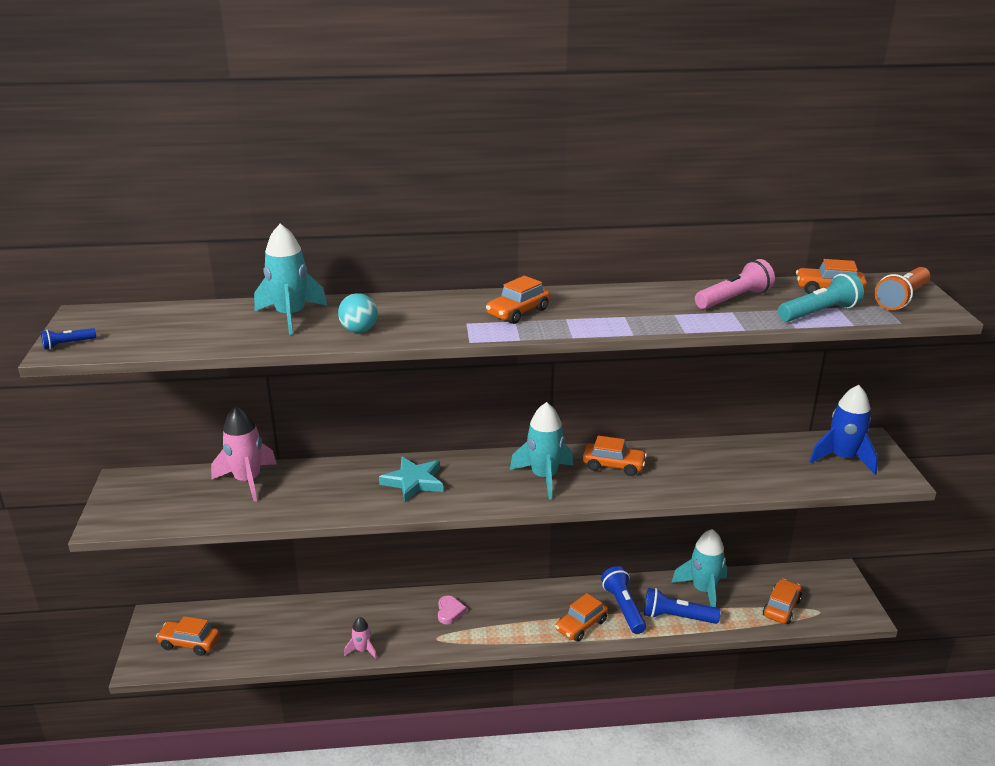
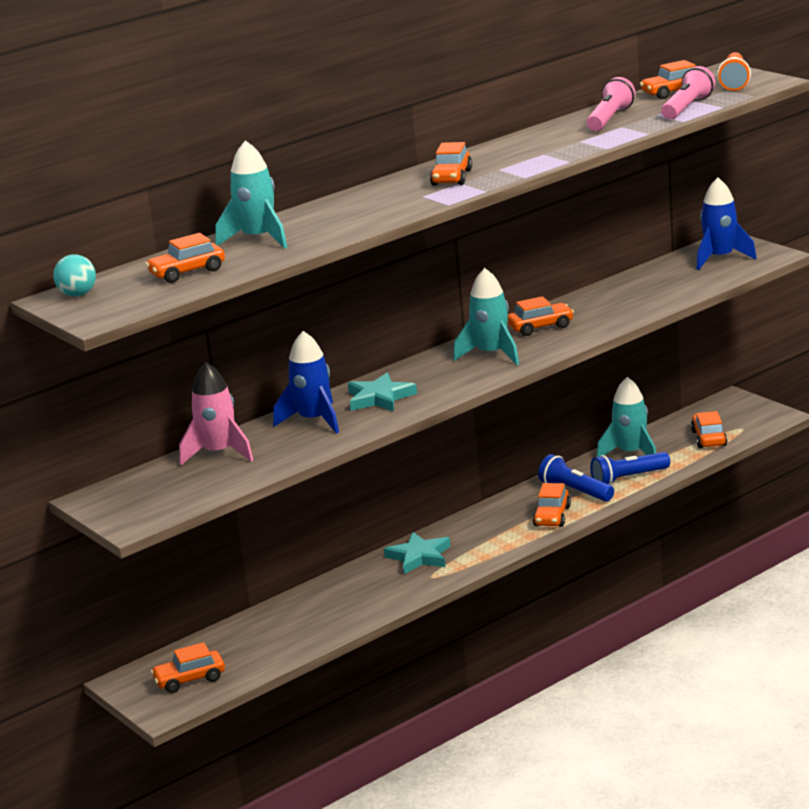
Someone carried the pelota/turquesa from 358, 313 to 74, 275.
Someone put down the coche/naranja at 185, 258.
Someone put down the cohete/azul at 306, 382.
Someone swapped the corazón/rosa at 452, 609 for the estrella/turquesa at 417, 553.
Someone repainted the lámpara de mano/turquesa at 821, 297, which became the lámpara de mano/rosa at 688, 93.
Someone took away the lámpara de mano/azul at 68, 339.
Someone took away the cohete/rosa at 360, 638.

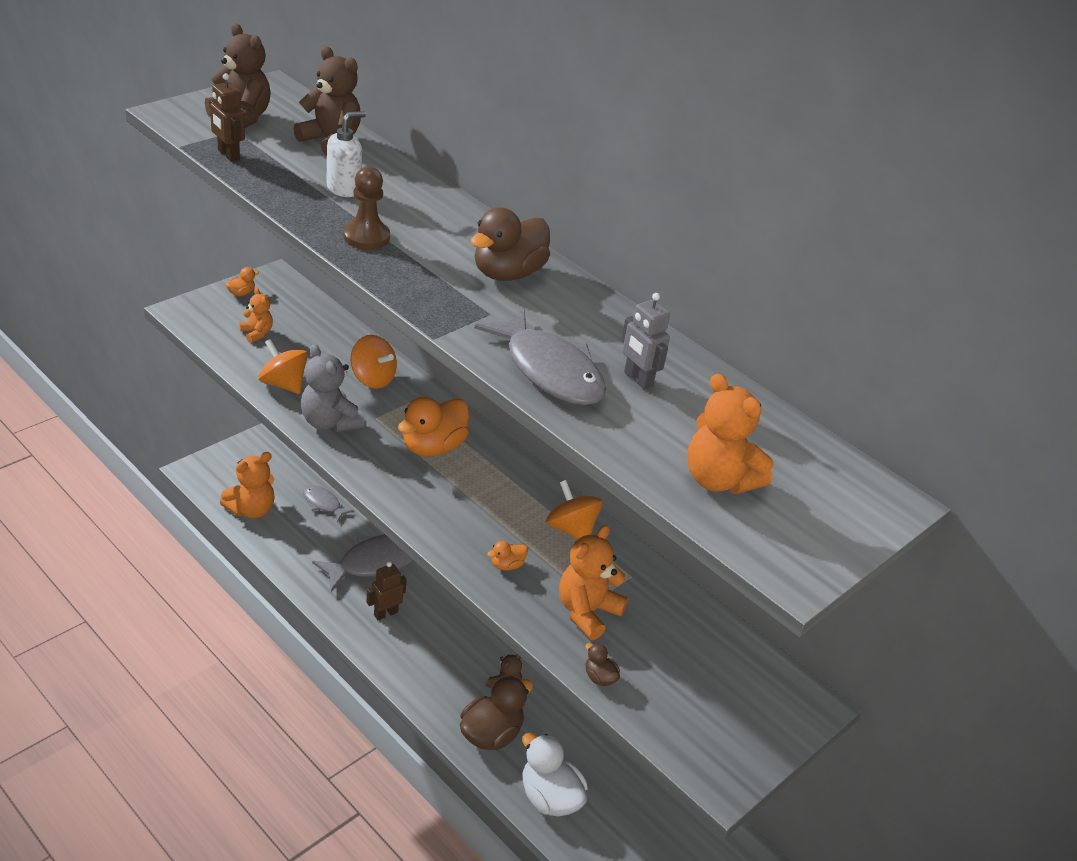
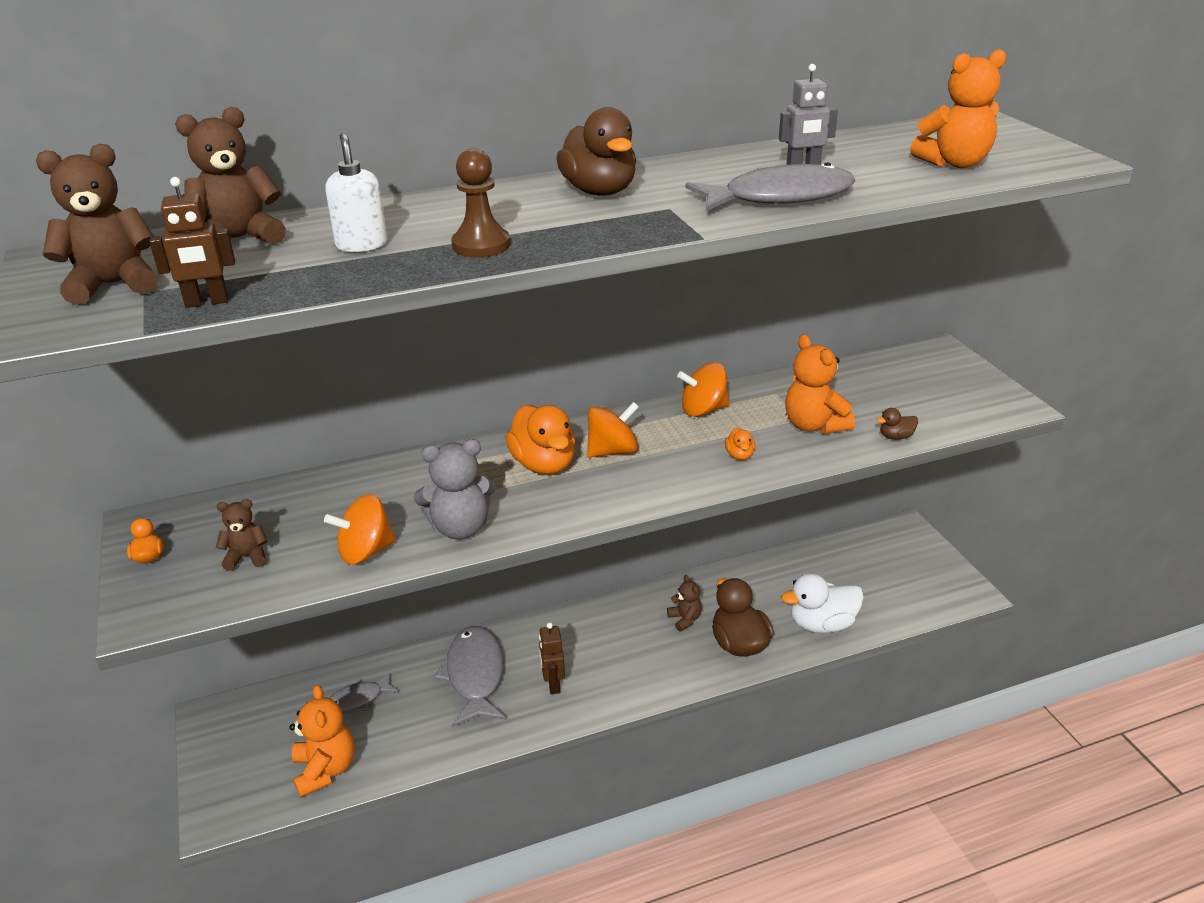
Someone repainted the osito/naranja at 256, 315, which became the osito/marrón at 242, 535.
Someone carried the peonza/naranja from 374, 362 to 613, 429.

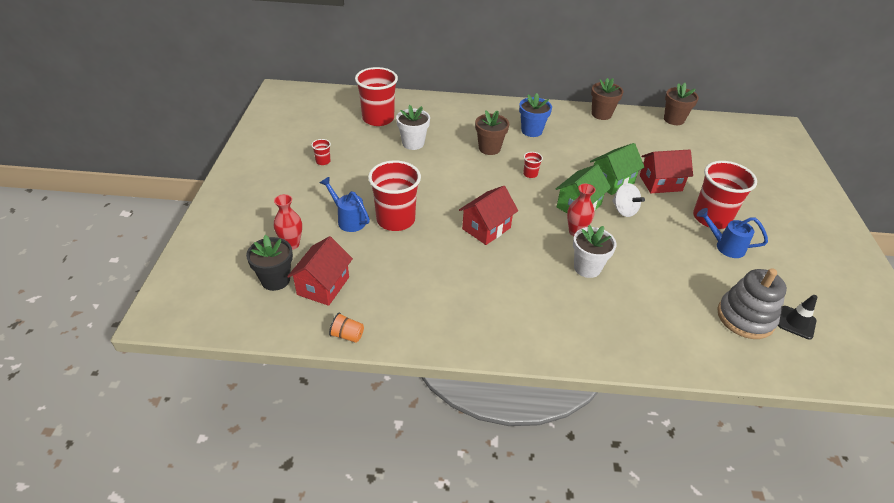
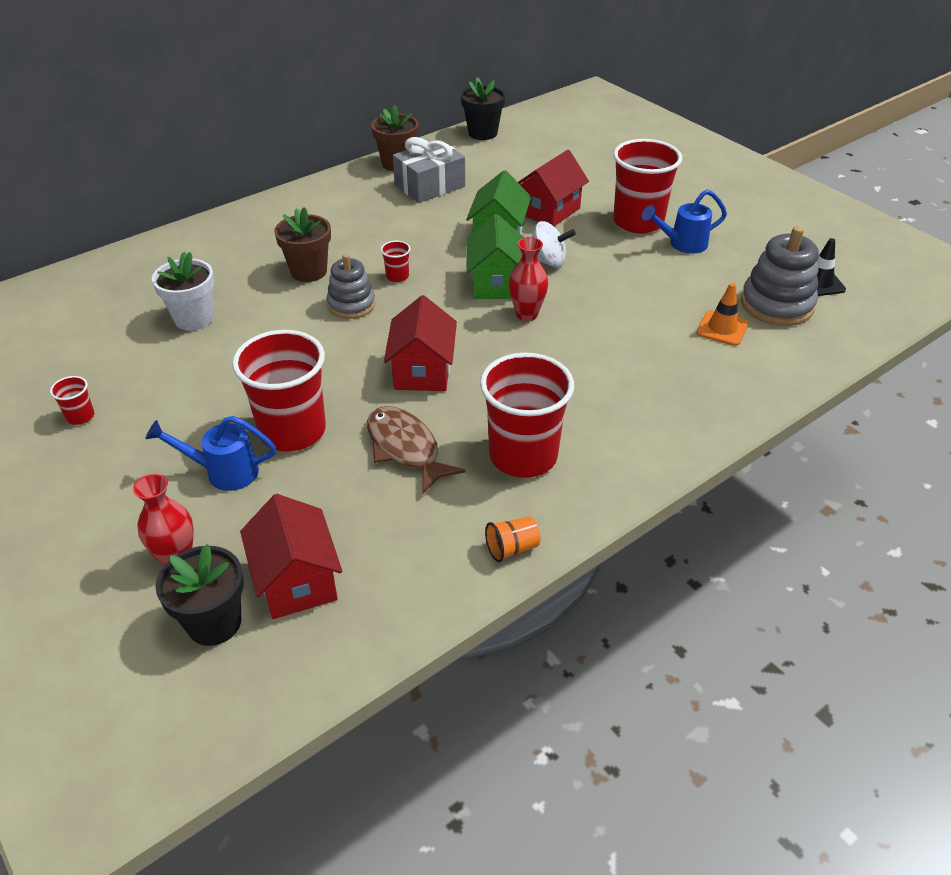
Someone put down the juguete apilable/gris at 351, 286.
Someone put down the pez/marrón at 416, 450.
Someone put down the regalo/gris at 429, 170.
Someone repainted the maceta/marrón at 681, 104, which became the maceta/negro at 483, 108.
Someone carried the vaso/rojo from 376, 96 to 527, 415.
Someone carried the vaso/naranja from 346, 328 to 513, 539.
Someone put down the cono de tráfico/naranja at 722, 314.
Someone took away the maceta/azul at 535, 115.
Someone took away the maceta/blanco at 594, 251.

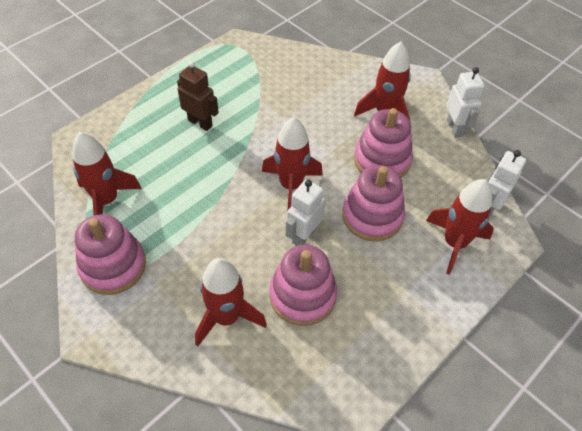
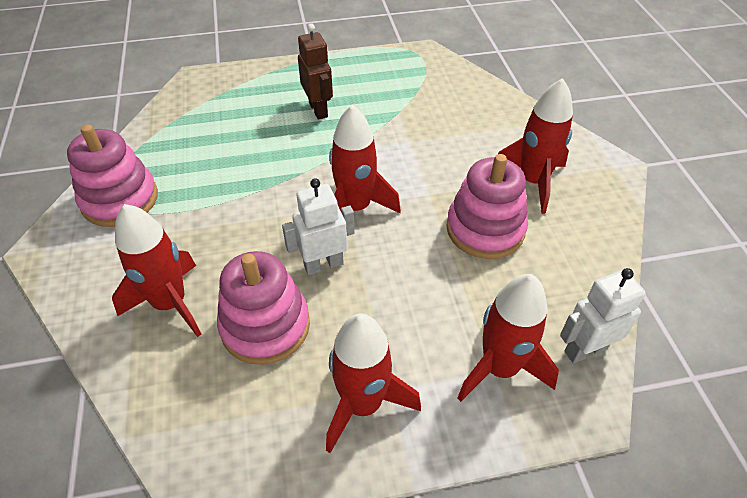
Someone carried the cohete/rojo from 107, 173 to 373, 383.
Someone took away the juguete apilable/rosa at 373, 203.
Someone took away the robot/blanco at 465, 102.

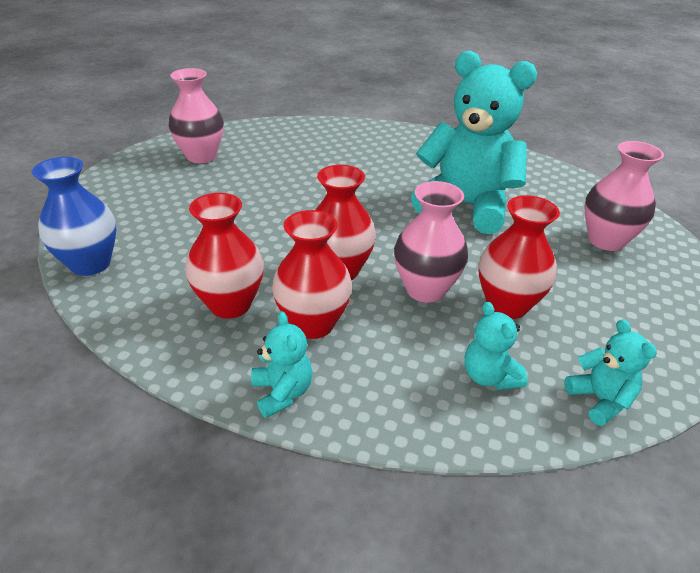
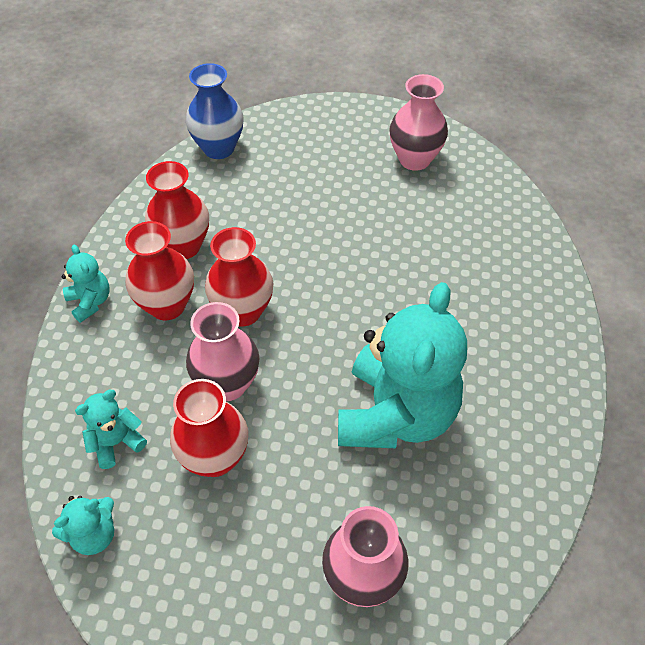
Someone rotated the osito/turquesa at 282, 364 by 90 degrees counterclockwise.

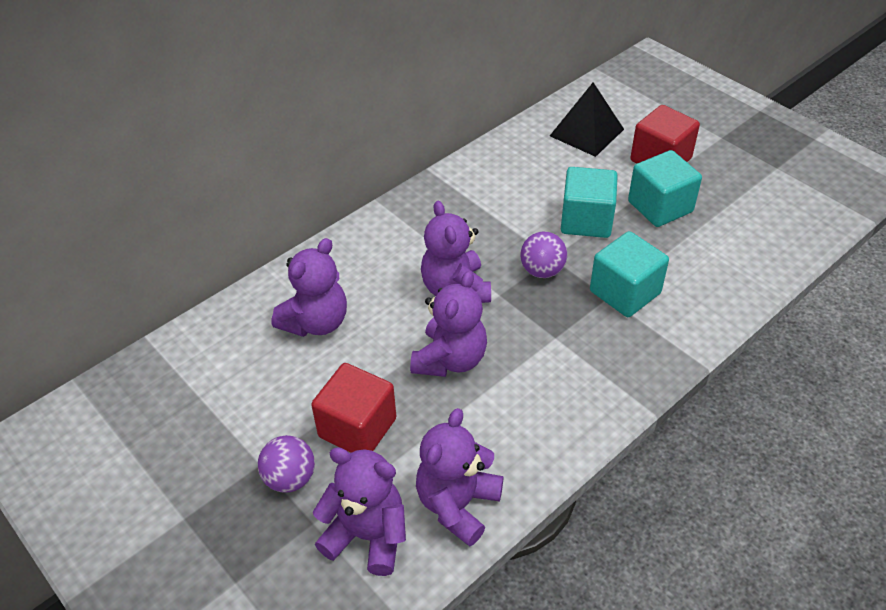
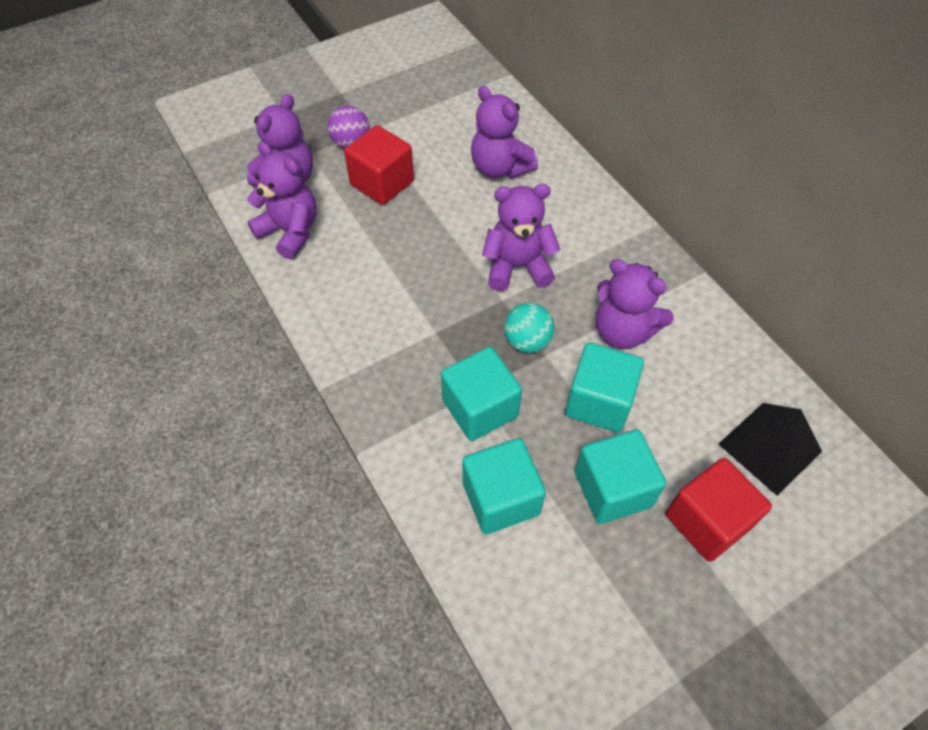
Someone put down the cubo/turquesa at 504, 486.
Someone repainted the pelota/morado at 543, 255, which became the pelota/turquesa at 529, 328.
Someone carried the osito/morado from 448, 324 to 635, 304.

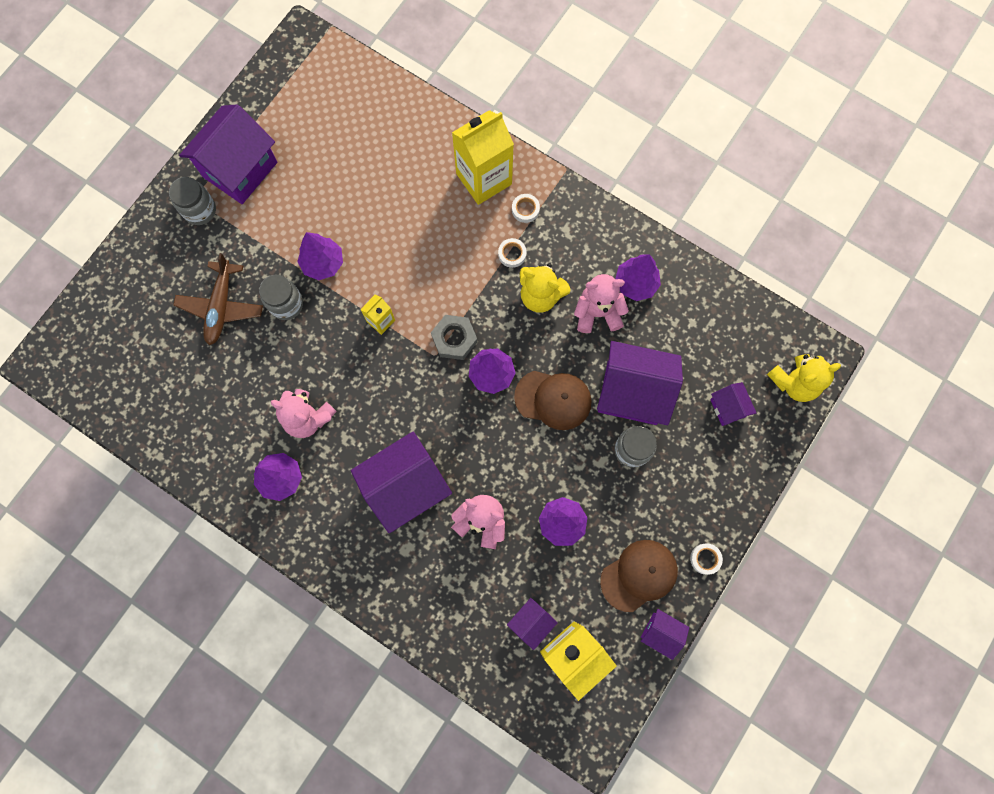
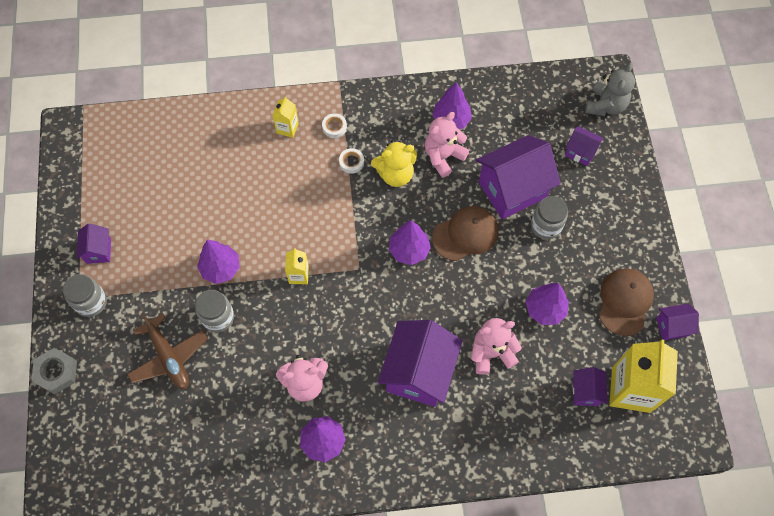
Someone carried the tuerca/gris from 454, 337 to 54, 371.
Someone scaled the casa/morado at 228, 154 by 0.48.
Someone scaled the cartón de leche/amarillo at 483, 157 by 0.48.
Someone repainted the osito/amarillo at 804, 378, which became the osito/gris at 610, 89.
Someone took away the cinta adhesiva/blanco at 706, 559.

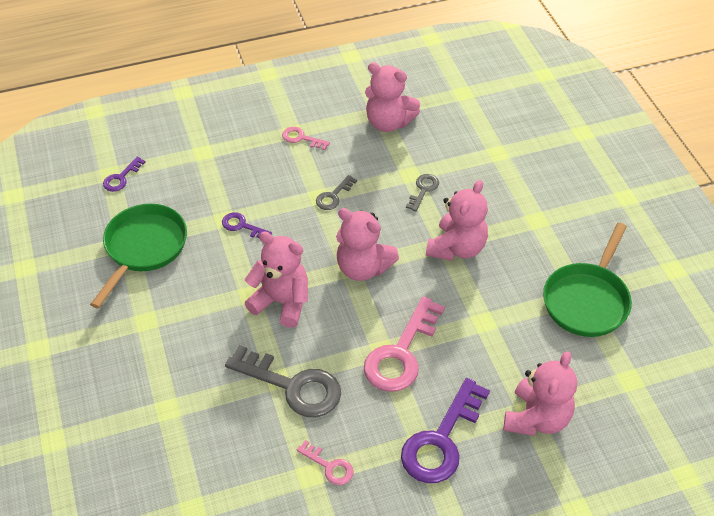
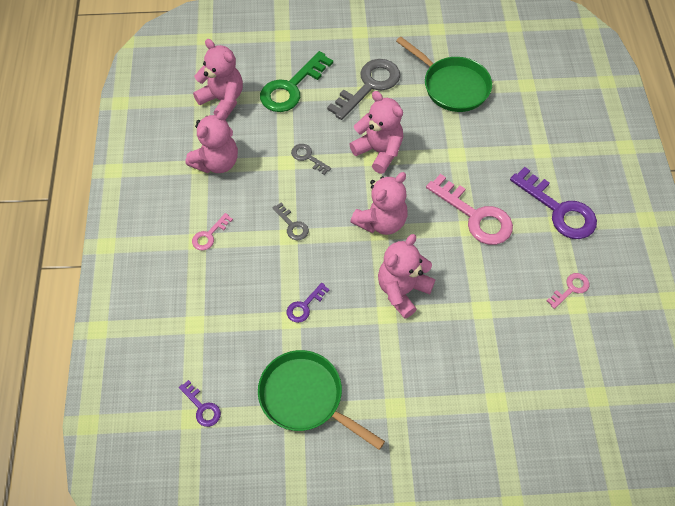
Someone carried the osito/rosa from 540, 393 to 218, 79.
Someone put down the llave/verde at 296, 81.
Someone carried the llave/gris from 283, 381 to 363, 89.

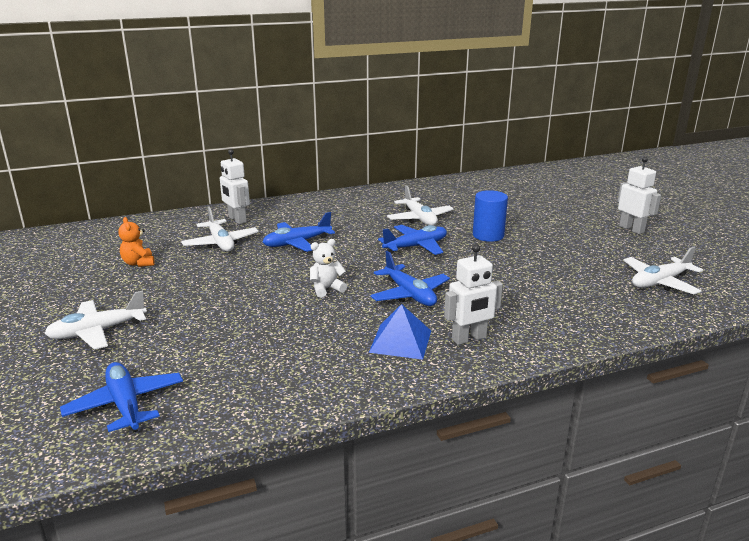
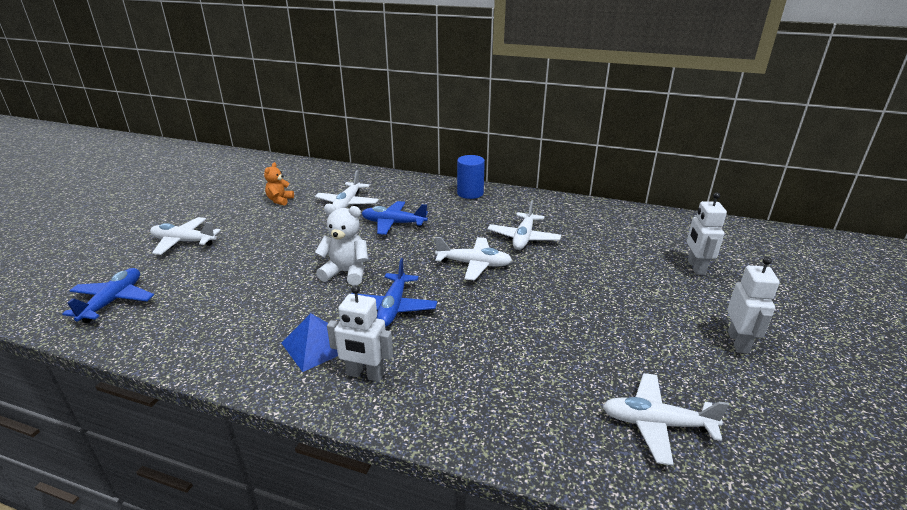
Someone scaled the osito/blanco at 328, 268 by 1.52.
Someone repainted the avión/azul at 412, 240, which became the avión/blanco at 473, 259.
Someone carried the cilindro/azul from 490, 216 to 471, 177.
Someone carried the robot/blanco from 235, 186 to 707, 233.

